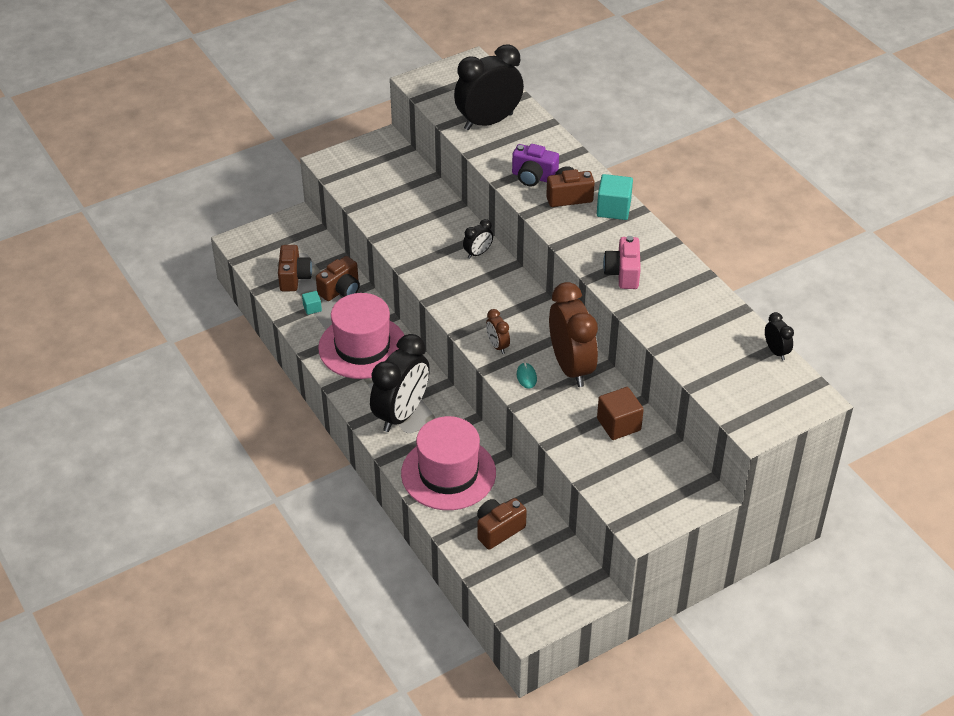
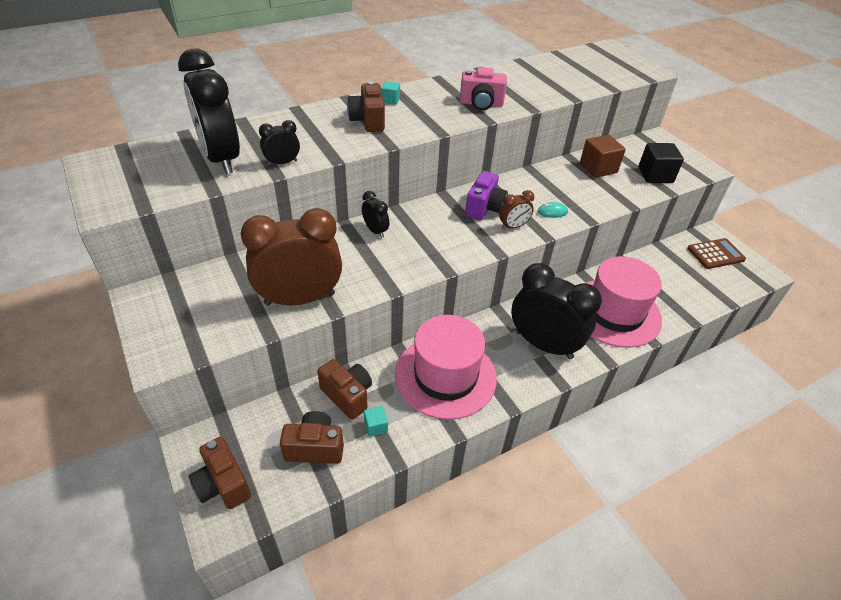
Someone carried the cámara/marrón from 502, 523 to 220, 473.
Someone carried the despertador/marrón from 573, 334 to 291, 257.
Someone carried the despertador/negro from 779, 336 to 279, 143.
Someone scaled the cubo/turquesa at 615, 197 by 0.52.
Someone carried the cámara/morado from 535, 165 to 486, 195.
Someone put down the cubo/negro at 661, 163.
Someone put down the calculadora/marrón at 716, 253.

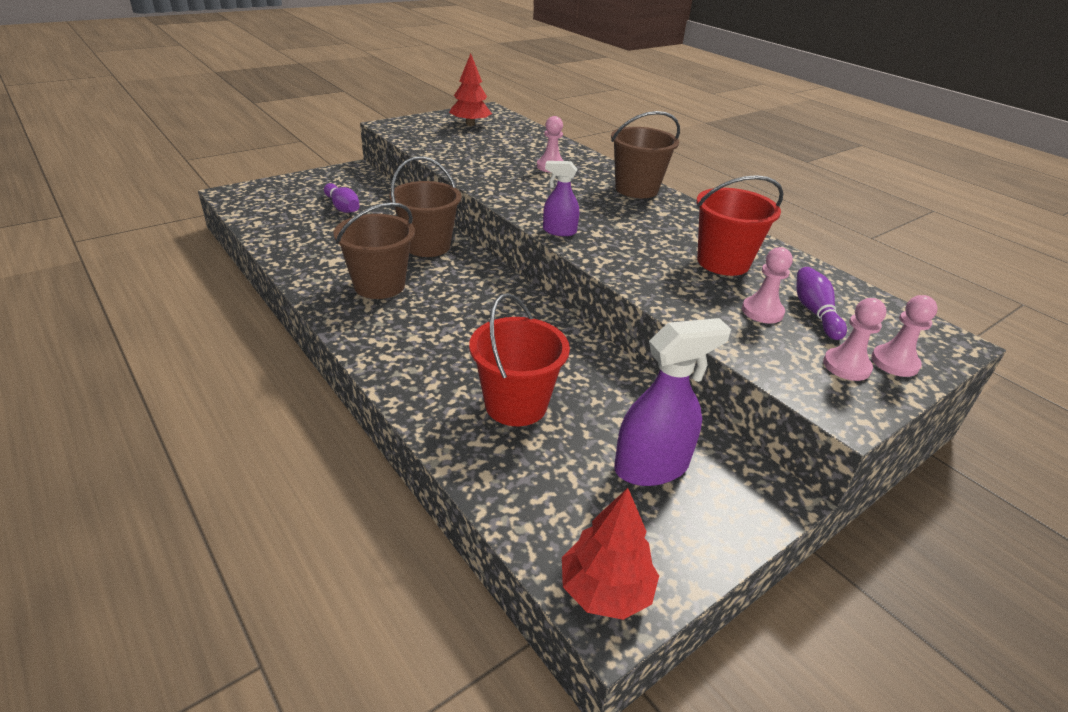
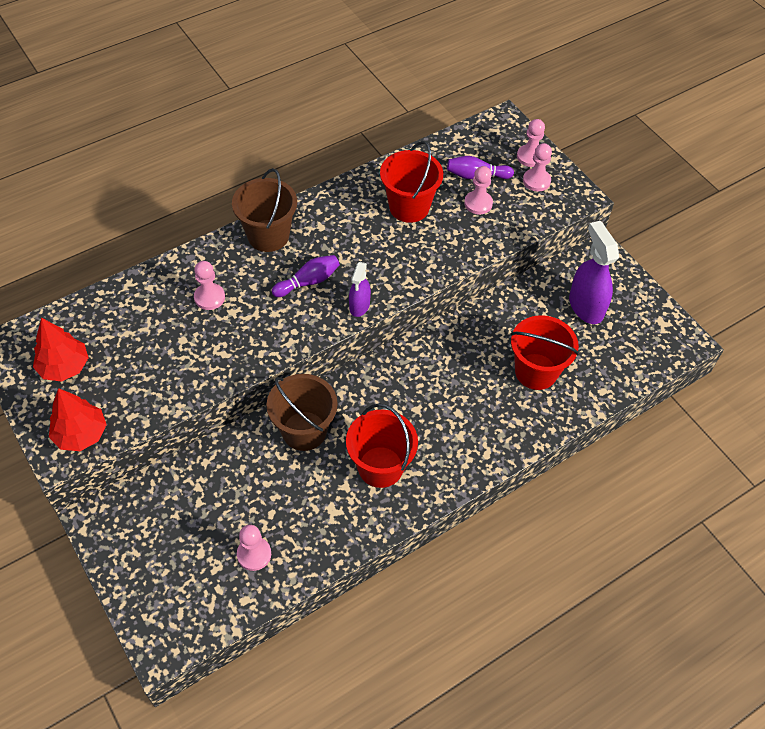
Someone carried the árbol/rojo from 610, 554 to 78, 419.
Someone put down the peón/rosa at 254, 548.
Someone carried the bolo/morado from 342, 198 to 306, 276.
Someone repainted the balde/marrón at 374, 250, which became the balde/rojo at 382, 445.

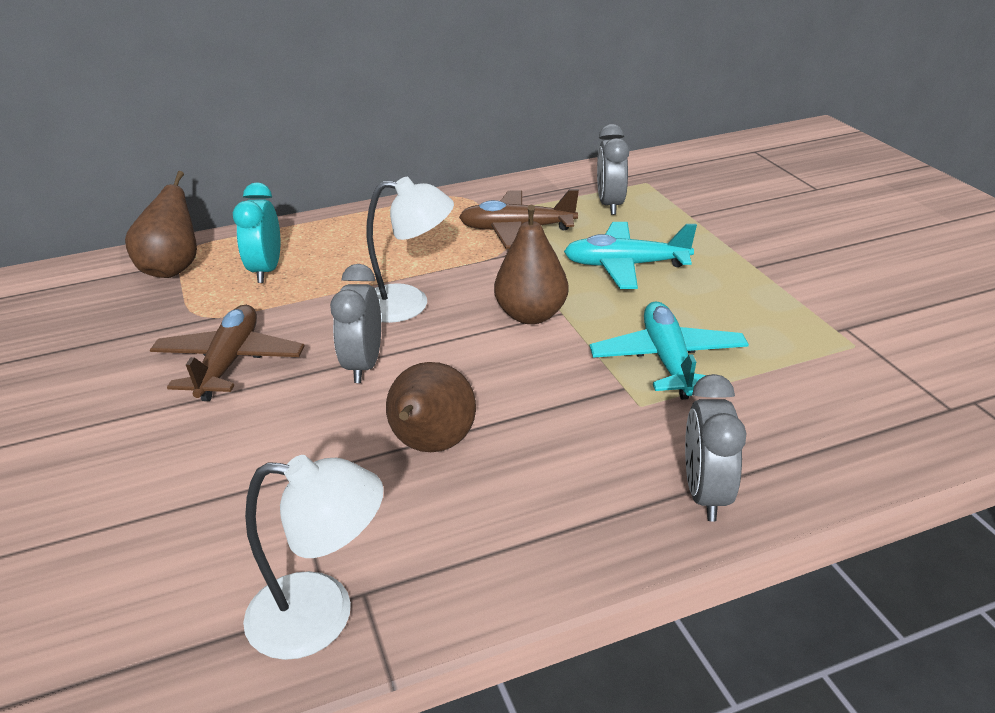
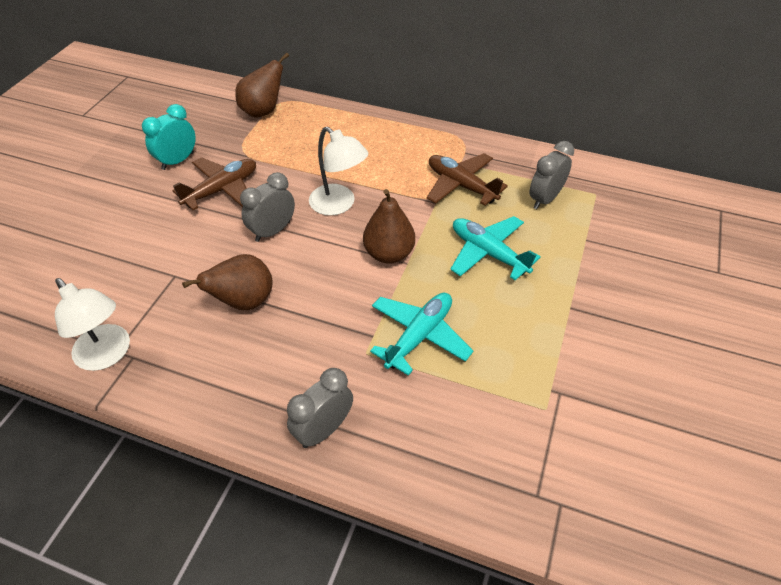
Someone carried the despertador/turquesa from 256, 233 to 169, 137.

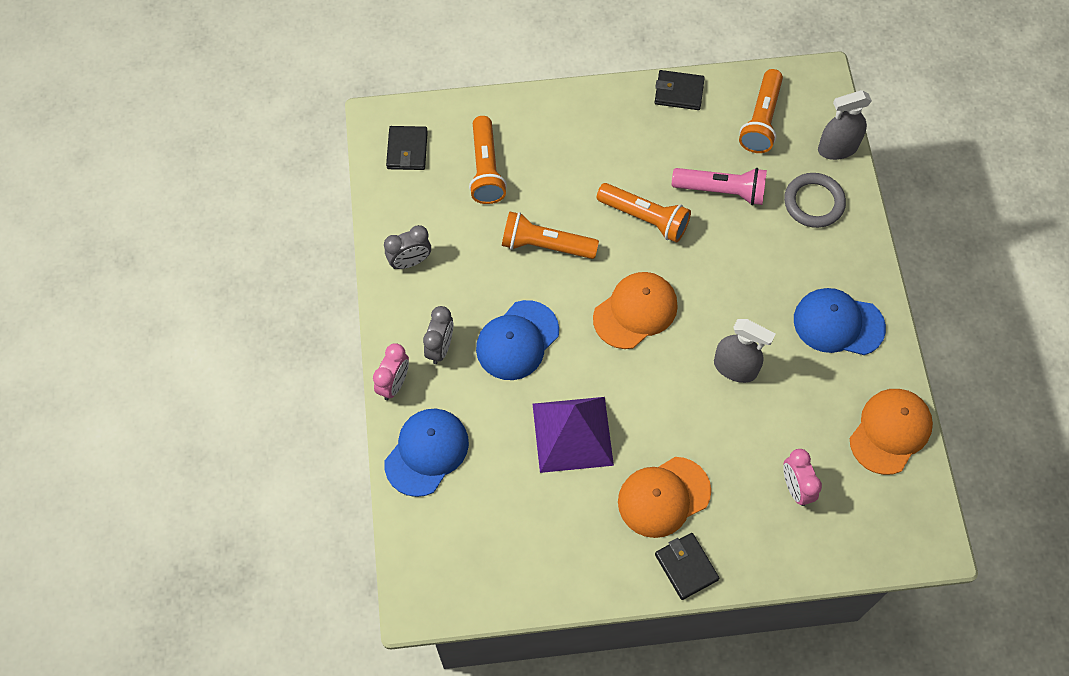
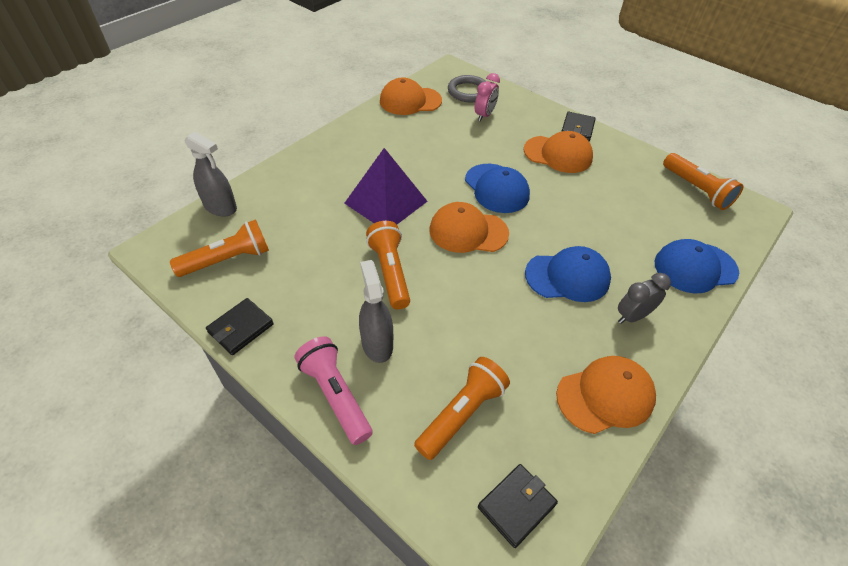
Someone rotated the cartera/negro at 679, 90 by 75 degrees clockwise.
Someone carried the lámpara de mano/rosa from 719, 186 to 333, 390.
Someone carried the pirámide/morado from 573, 435 to 386, 186.
Someone carried the pulverizador/gris from 745, 351 to 376, 311.
Someone carried the anillo/gris from 815, 200 to 467, 88.
Someone carried the gorra/azul from 840, 321 to 497, 188.
Someone swapped the despertador/gris at 407, 247 for the gorra/naranja at 606, 395.
Someone carried the lámpara de mano/naranja from 550, 235 to 703, 181.
Someone took away the despertador/rosa at 391, 371.

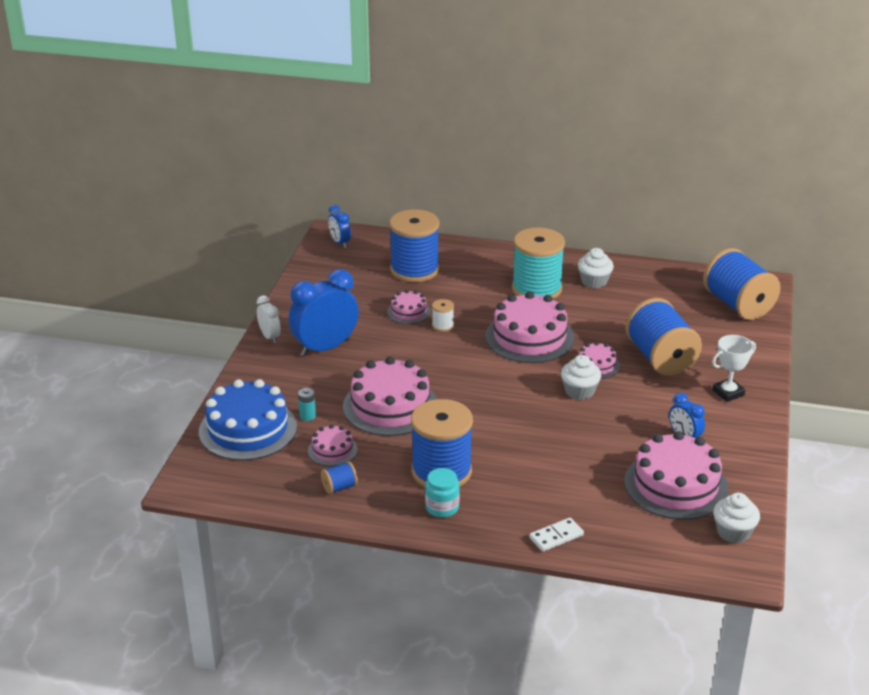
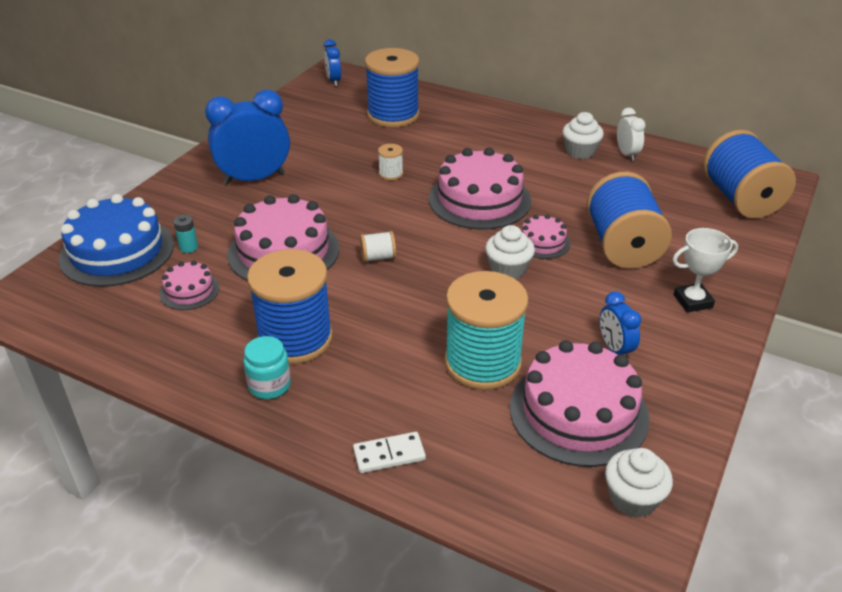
Someone put down the carrete/blanco at 378, 246.
Someone carried the carrete/turquesa from 538, 263 to 486, 330.
Someone carried the despertador/blanco from 269, 319 to 631, 134.
Someone took away the carrete/azul at 339, 477.
Someone took away the tarta/rosa at 408, 307.

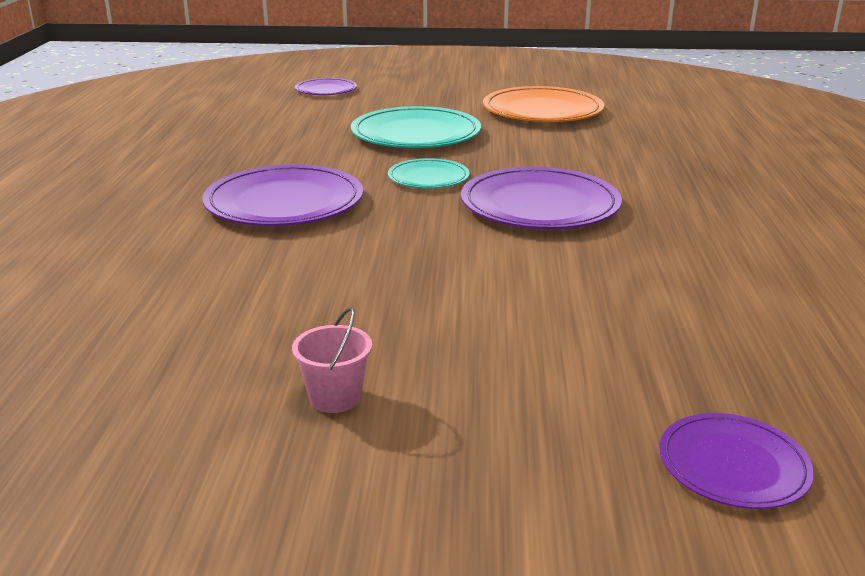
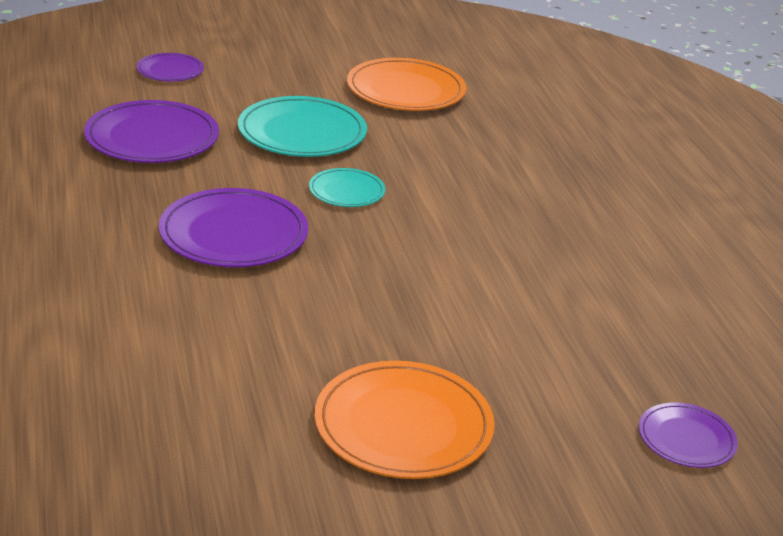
Someone carried the plato/morado from 541, 198 to 151, 131.
Someone swapped the balde/rosa at 332, 360 for the plato/naranja at 404, 420.

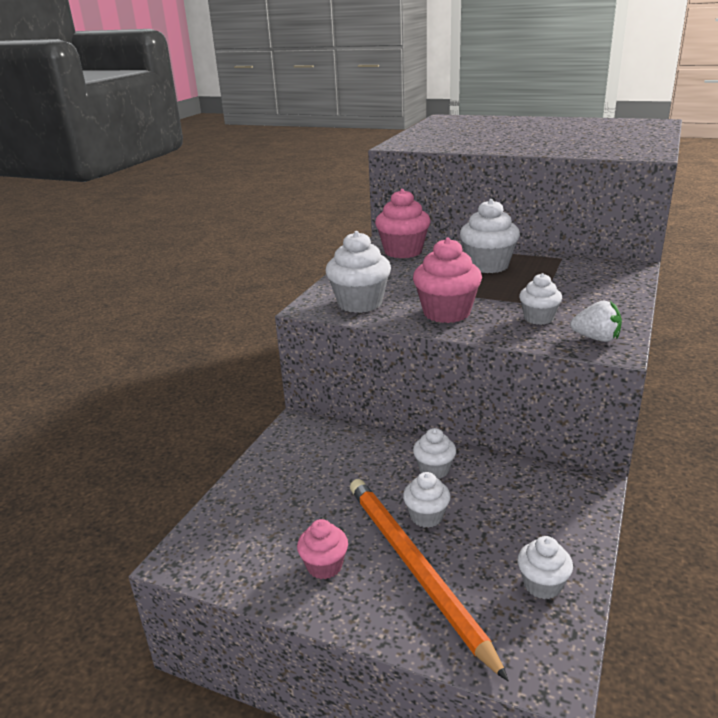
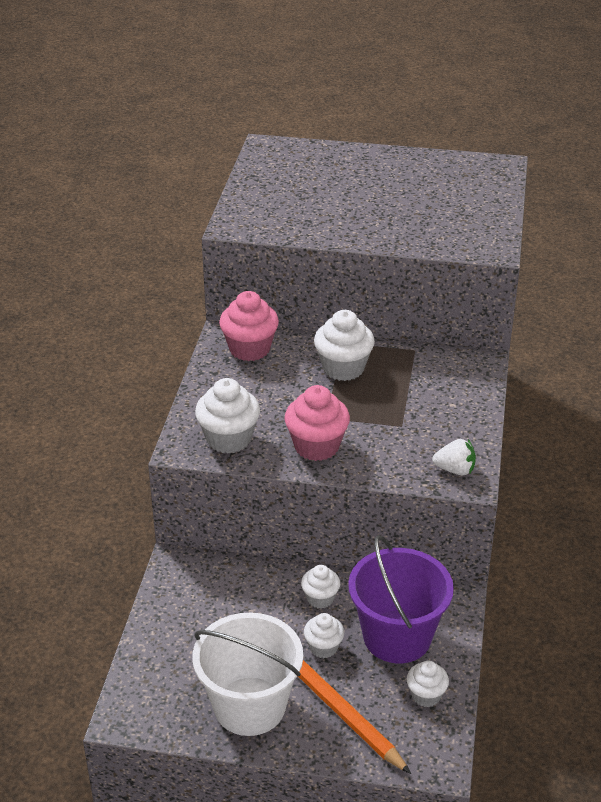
Someone swapped the magdalena/rosa at 322, 549 for the balde/blanco at 247, 674.
Someone put down the balde/morado at 401, 599.
Someone took away the magdalena/blanco at 540, 299.

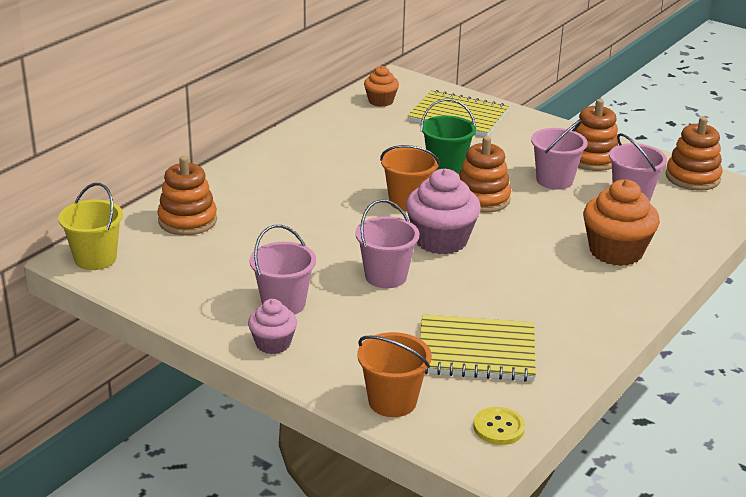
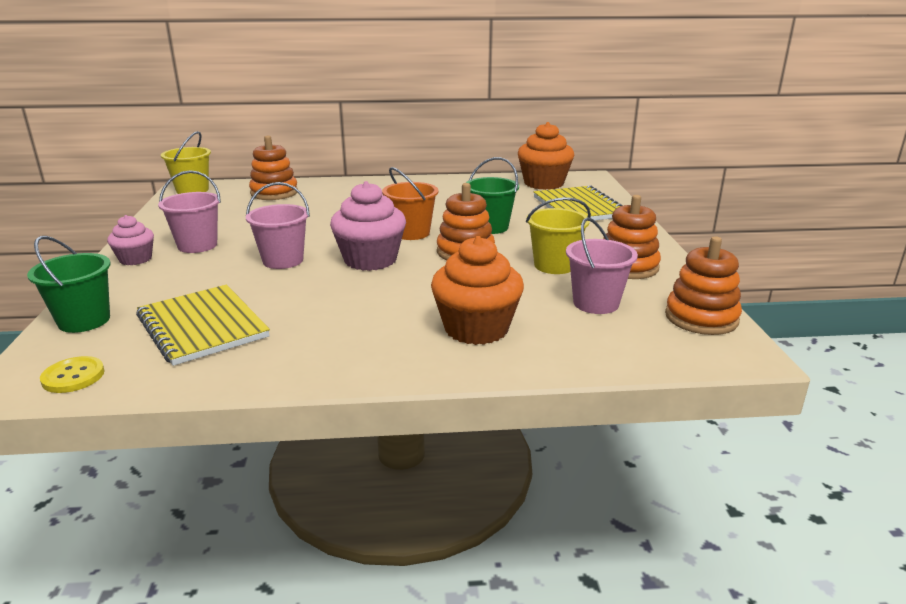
Someone repainted the balde/naranja at 394, 374, which became the balde/verde at 69, 284.
Someone scaled the magdalena/naranja at 381, 86 by 1.73.
Someone repainted the balde/rosa at 559, 155, which became the balde/amarillo at 558, 235.

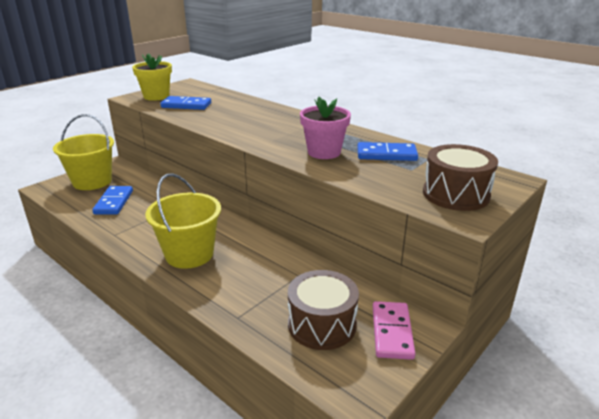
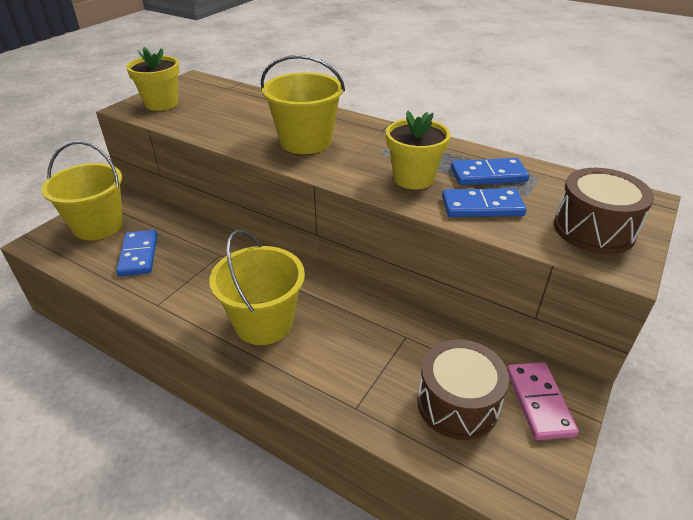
Someone put down the balde/amarillo at 303, 104.
Someone repainted the maceta/rosa at 325, 128, which became the maceta/amarillo at 418, 149.
Someone carried the ficha de dominó/azul from 185, 103 to 484, 202.

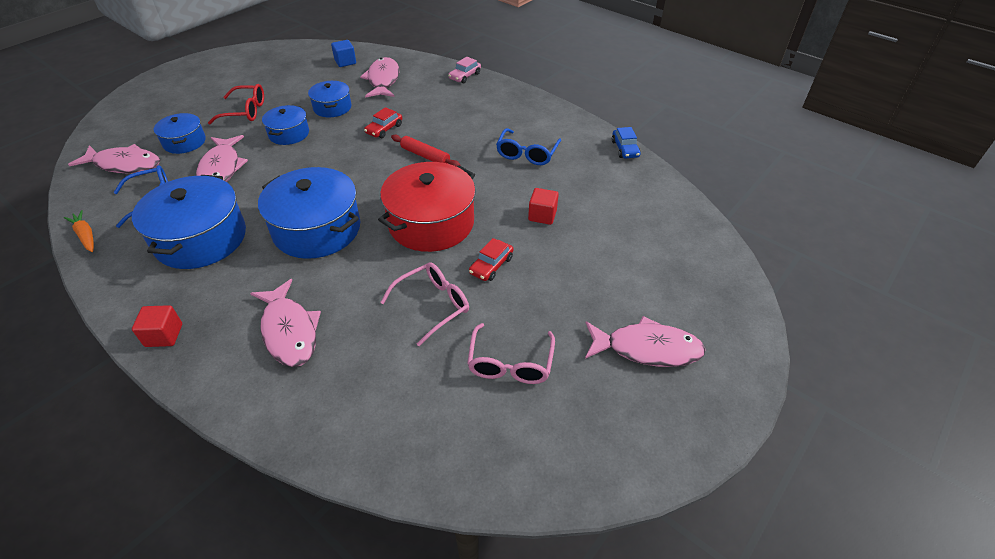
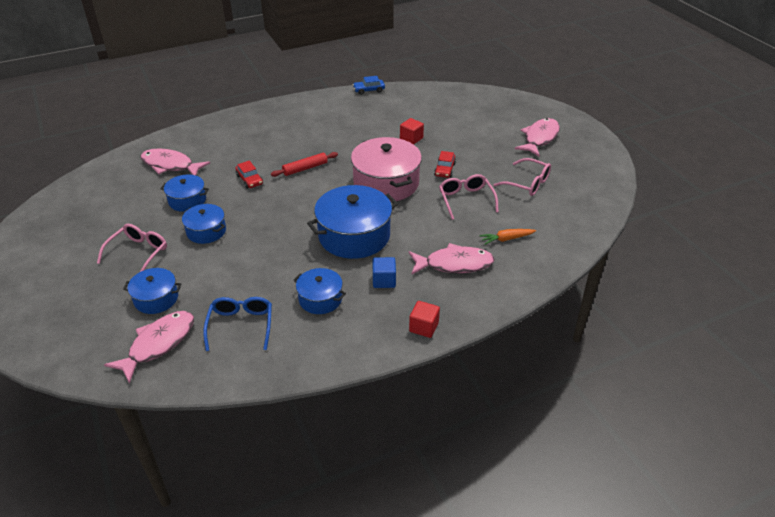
Someone repainted the gafas/rojo at 236, 104, which became the gafas/rosa at 132, 248.
Someone scaled the olla/azul at 189, 222 by 0.55.
Someone repainted the olla/rojo at 427, 207, which became the olla/rosa at 386, 169.
Someone rotated the coche/azul at 626, 143 by 150 degrees clockwise.
Someone carried the cubo/azul from 343, 53 to 384, 272.
Someone rotated the coche/rojo at 491, 259 by 45 degrees clockwise.
Someone carried the zanahoria/naranja from 79, 231 to 508, 237.
Someone took away the pez/rosa at 222, 158.
Someone took away the coche/rosa at 464, 70.
Someone took away the gafas/azul at 528, 146.

